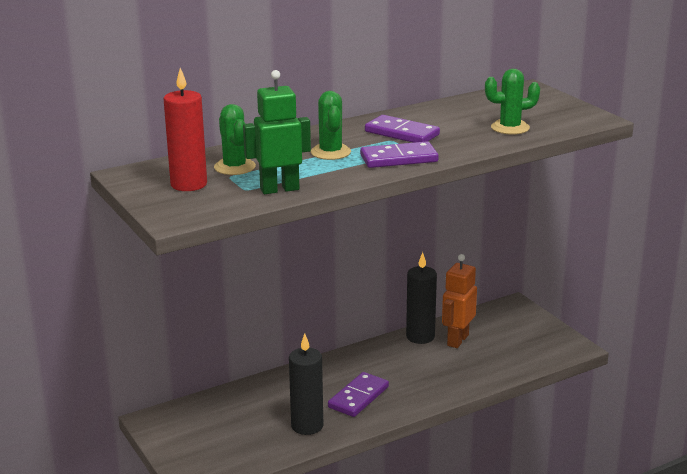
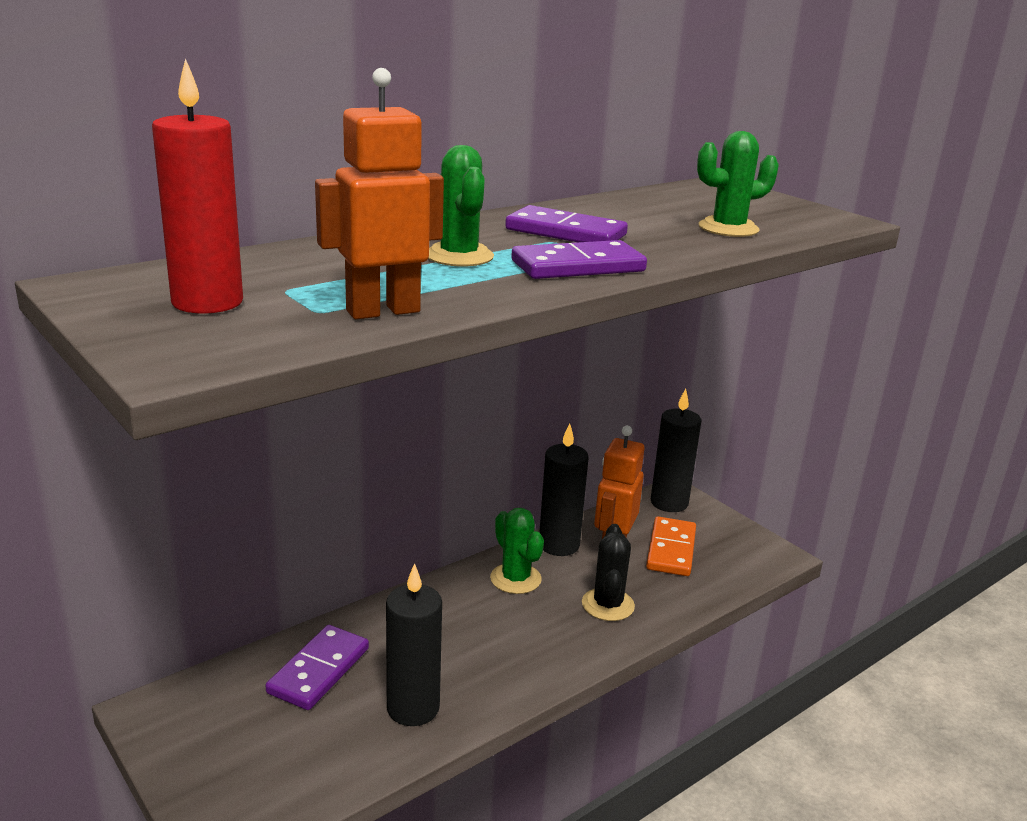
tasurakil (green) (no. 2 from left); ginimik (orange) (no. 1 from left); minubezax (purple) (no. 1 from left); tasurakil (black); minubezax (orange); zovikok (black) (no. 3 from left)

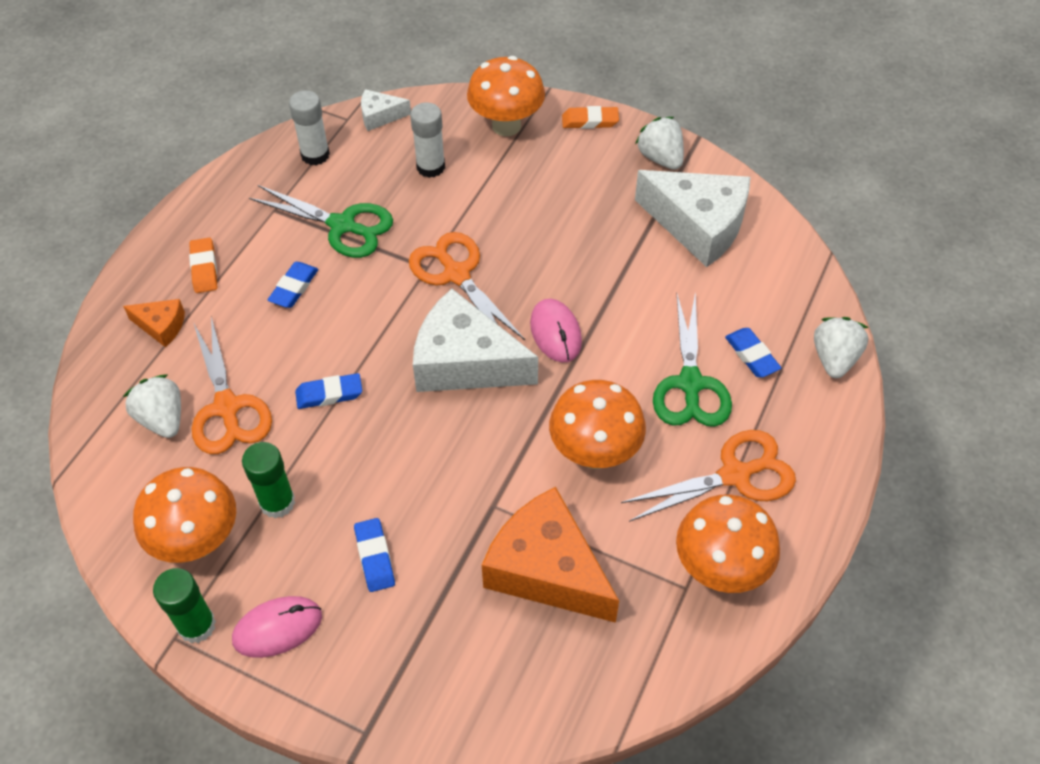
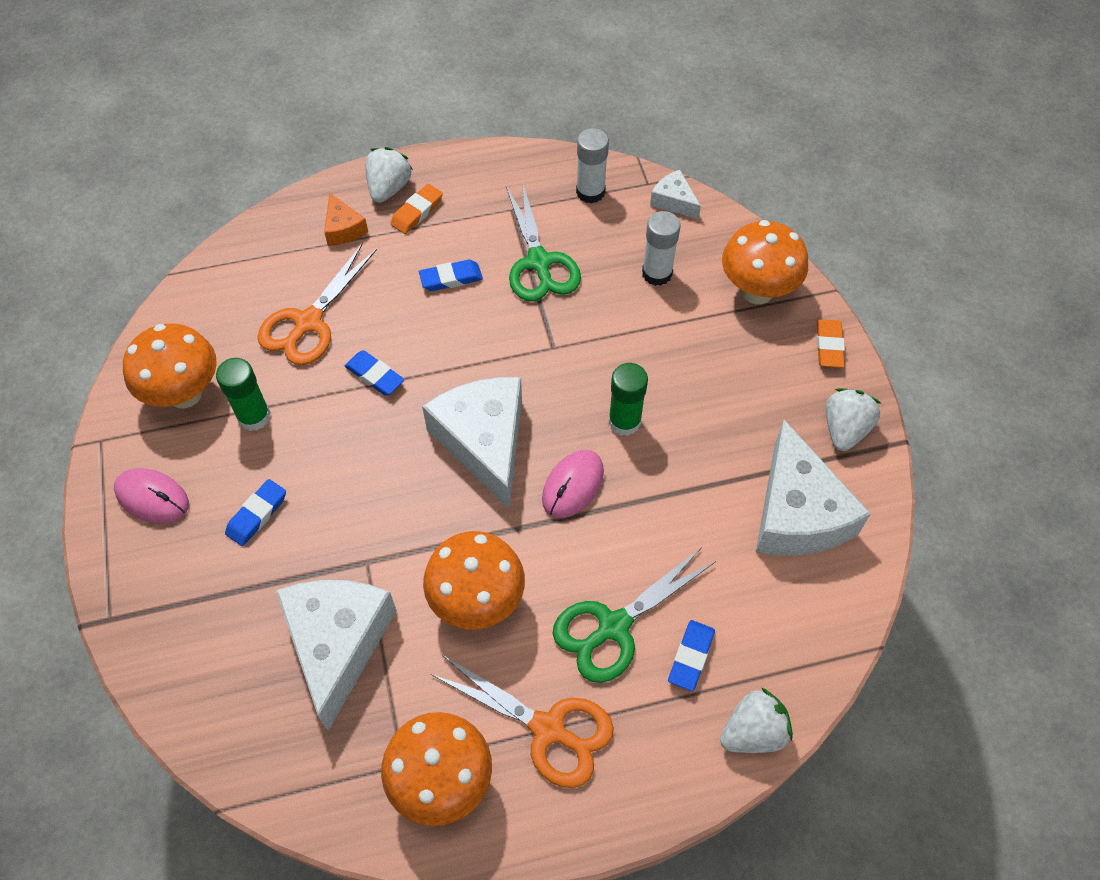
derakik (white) (no. 1 from left); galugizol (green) (no. 2 from left); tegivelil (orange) (no. 2 from left in the first image); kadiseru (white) (no. 1 from left); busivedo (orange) (no. 2 from left)

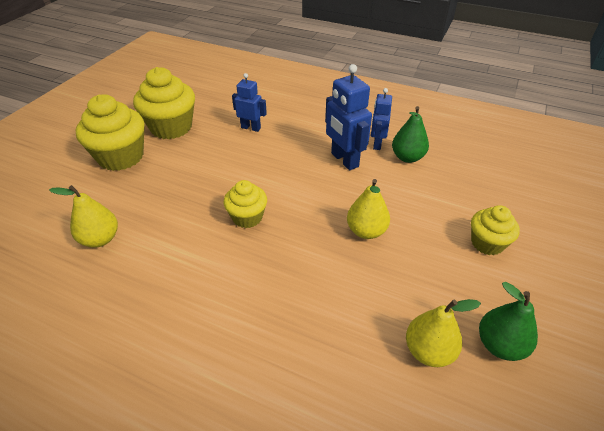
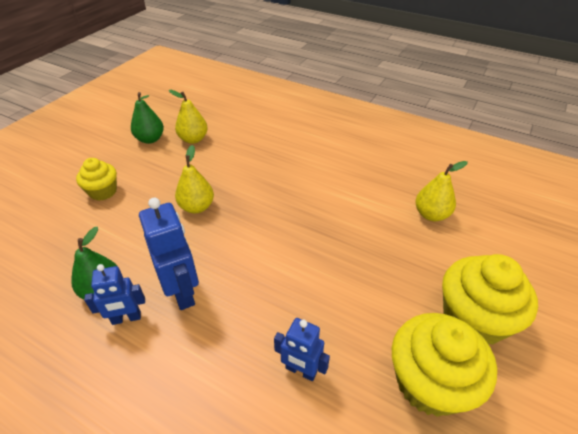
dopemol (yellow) (no. 3 from left in the first image); ginimik (blue) (no. 1 from left)

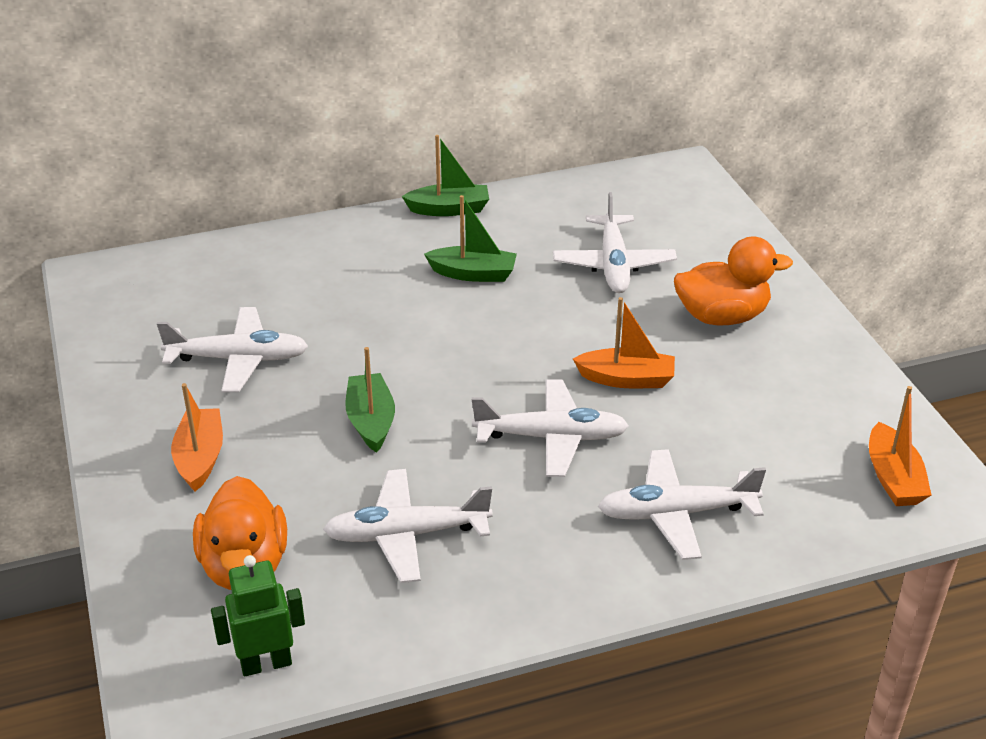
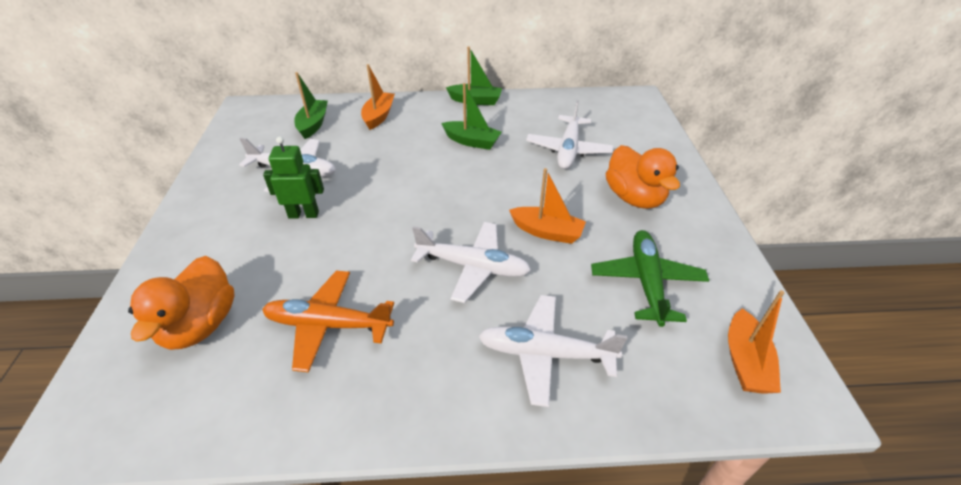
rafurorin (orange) (no. 1 from left); ginimik (green); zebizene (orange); rafurorin (green) (no. 1 from left); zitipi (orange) (no. 2 from left); zebizene (green)

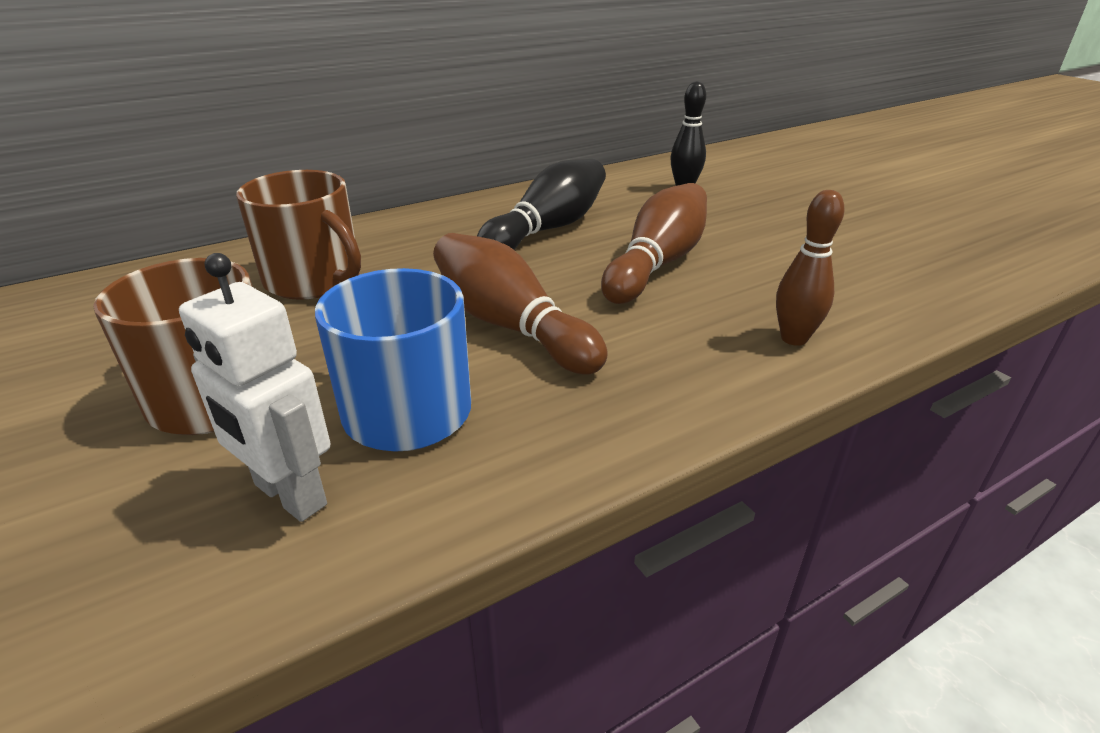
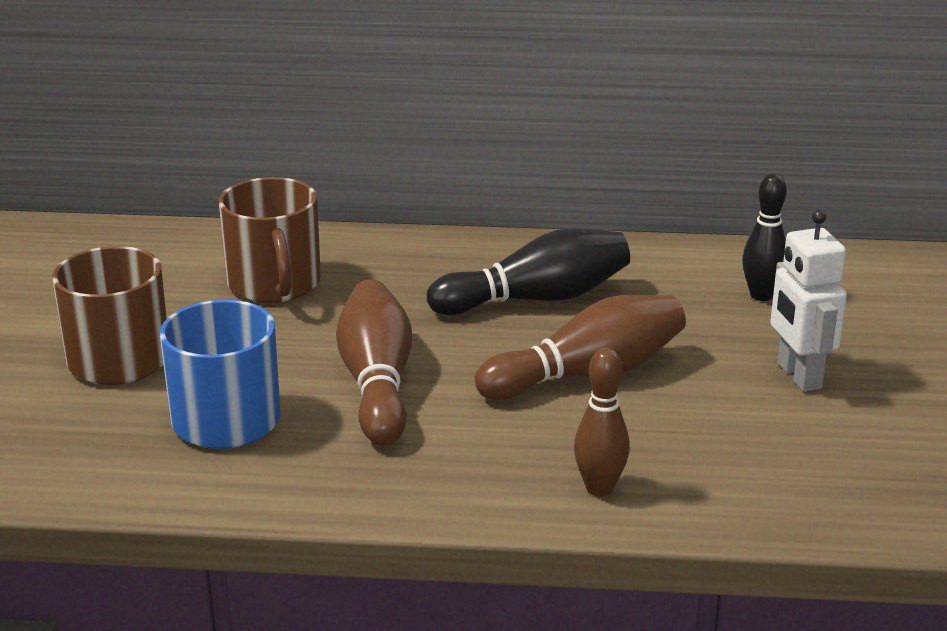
ginimik (white)

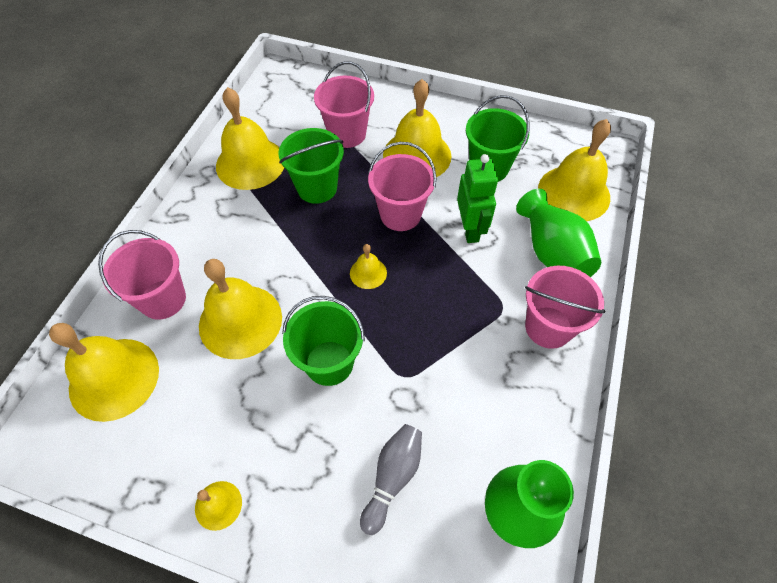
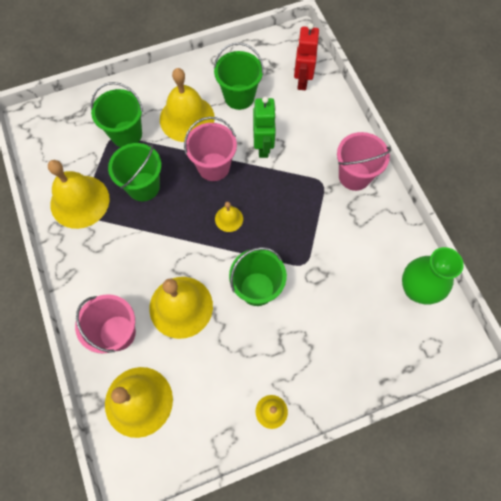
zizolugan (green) (no. 1 from left); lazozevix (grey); ginimik (green); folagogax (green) (no. 2 from left in the first image); ginimik (red)

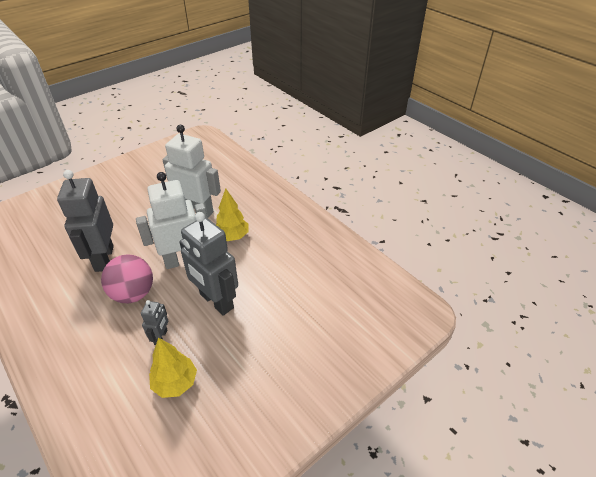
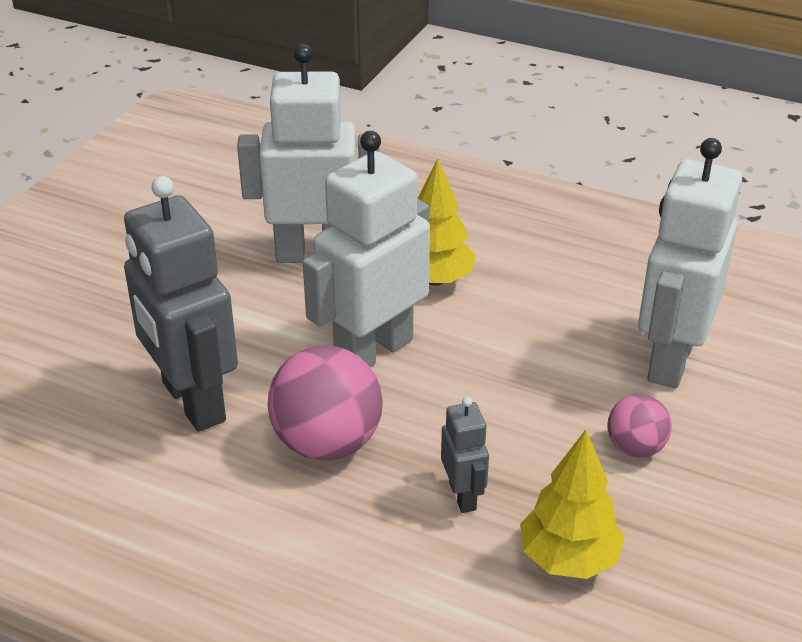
ginimik (grey) (no. 3 from left in the first image); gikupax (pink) (no. 2 from left); ginimik (white) (no. 3 from left)

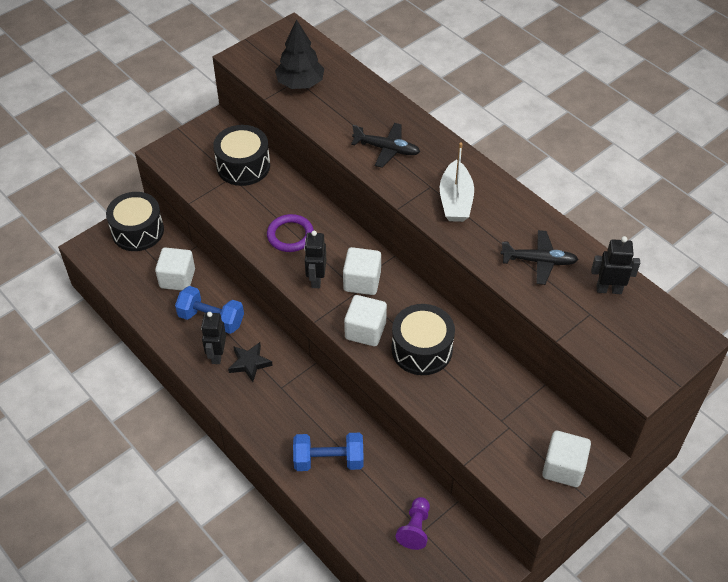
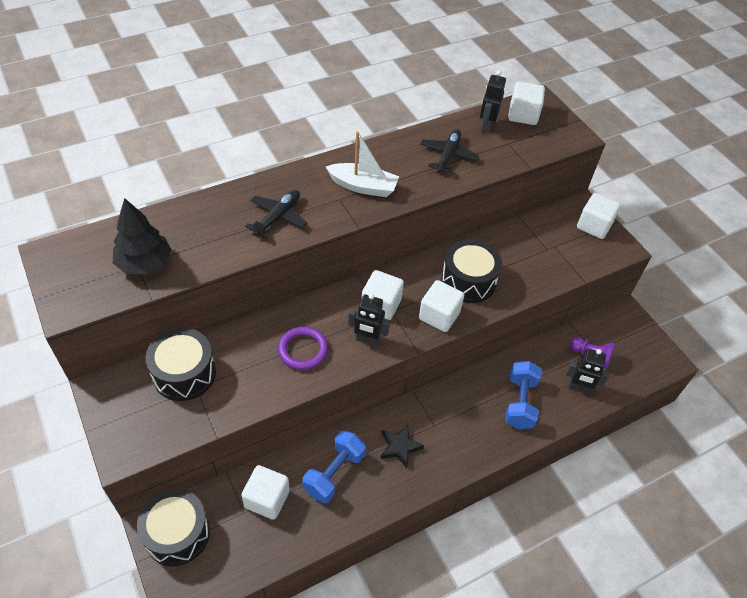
ginimik (black) (no. 3 from left); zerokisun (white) (no. 4 from left)

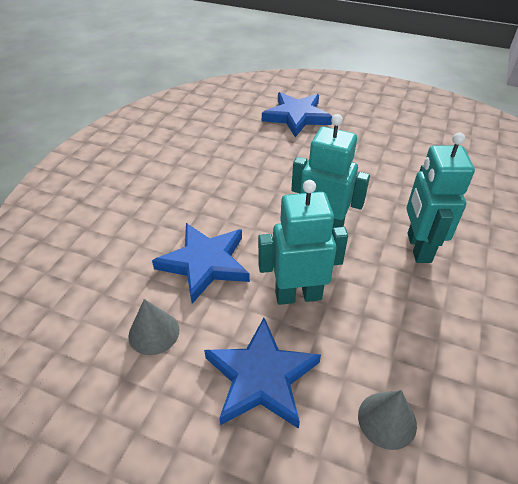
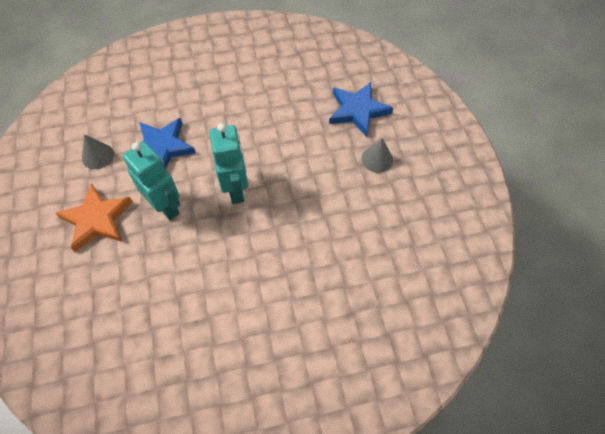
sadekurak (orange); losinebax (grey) (no. 2 from left); ginimik (turquoise) (no. 3 from left in the first image)

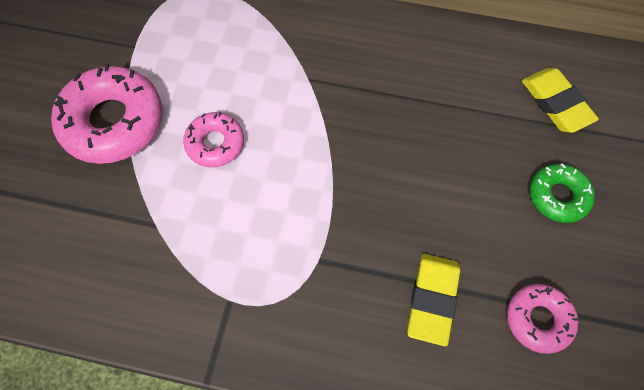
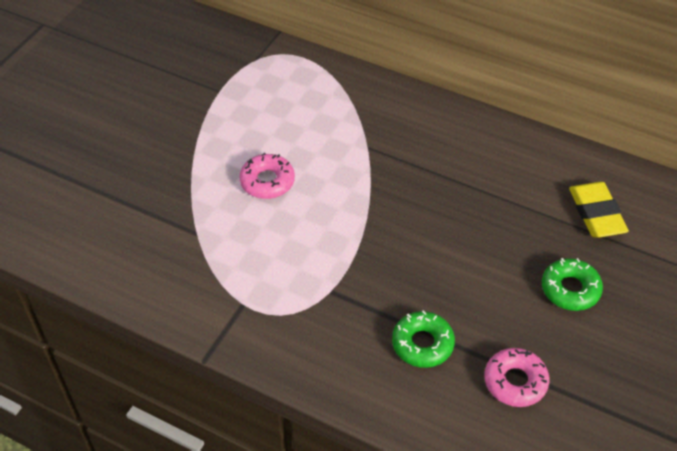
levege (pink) (no. 1 from left in the first image); levege (green) (no. 1 from left)

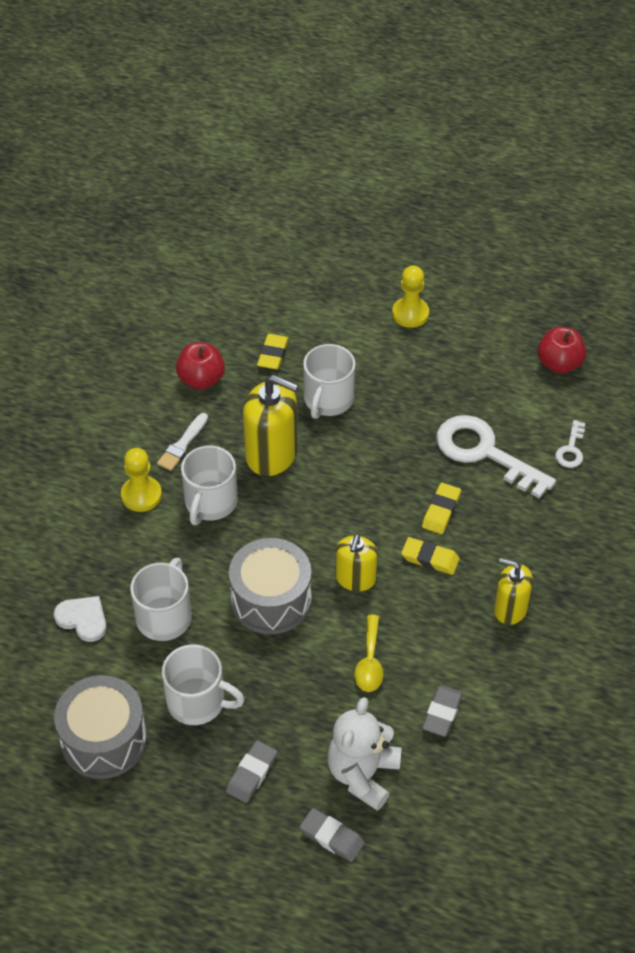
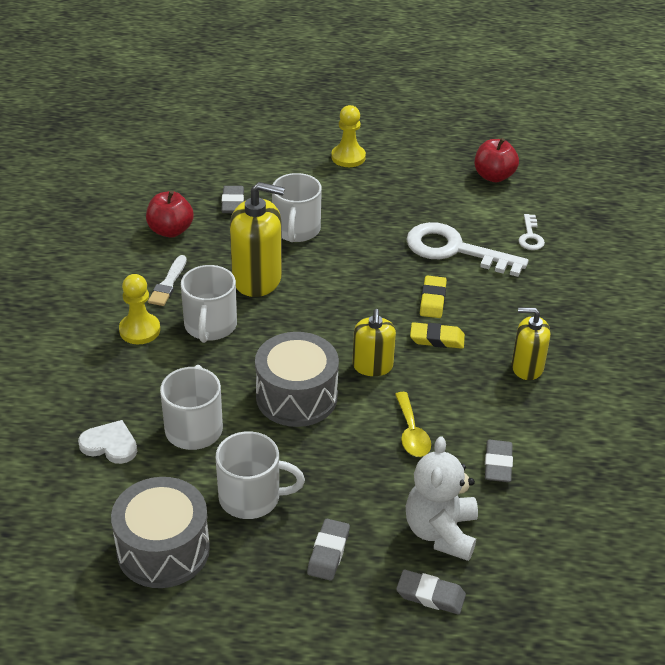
busivedo (grey) (no. 1 from left)

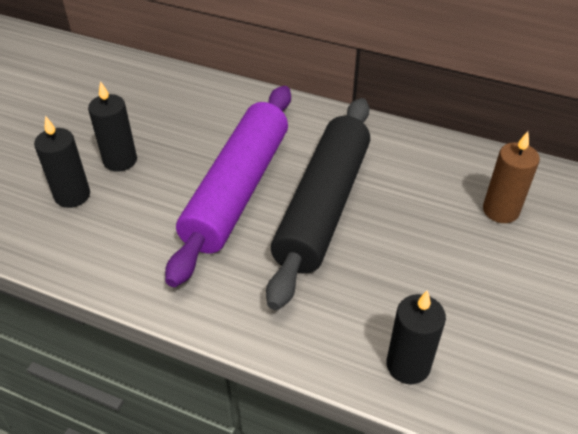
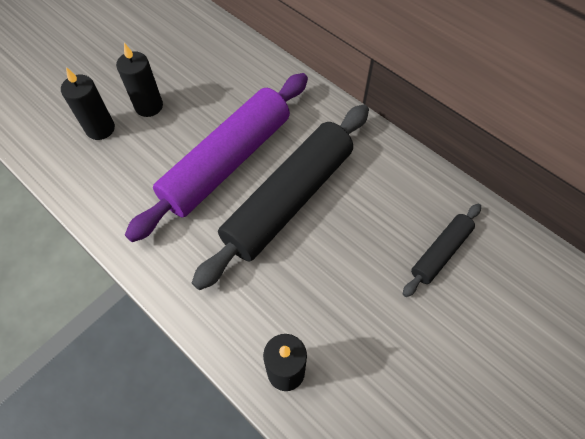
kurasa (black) (no. 2 from left)

